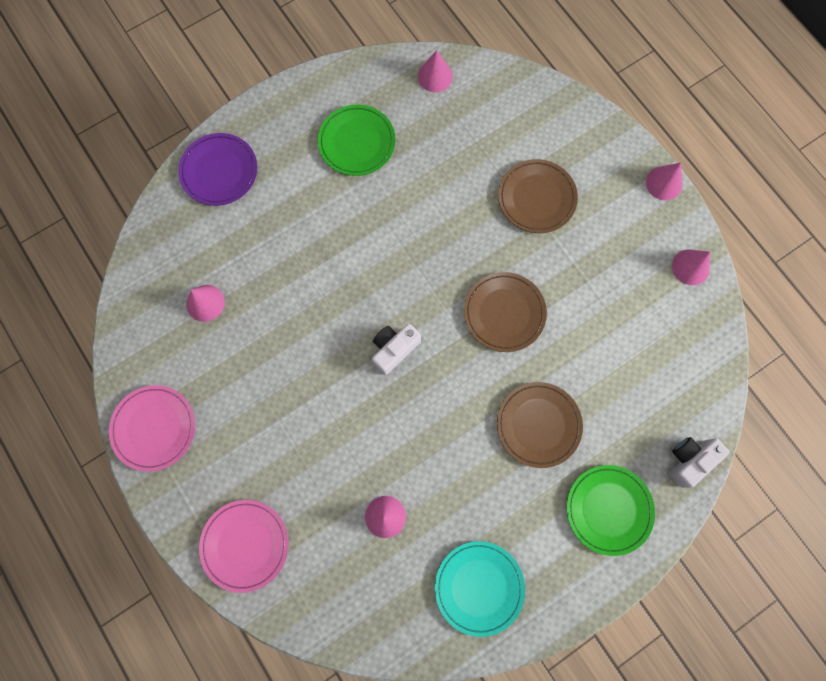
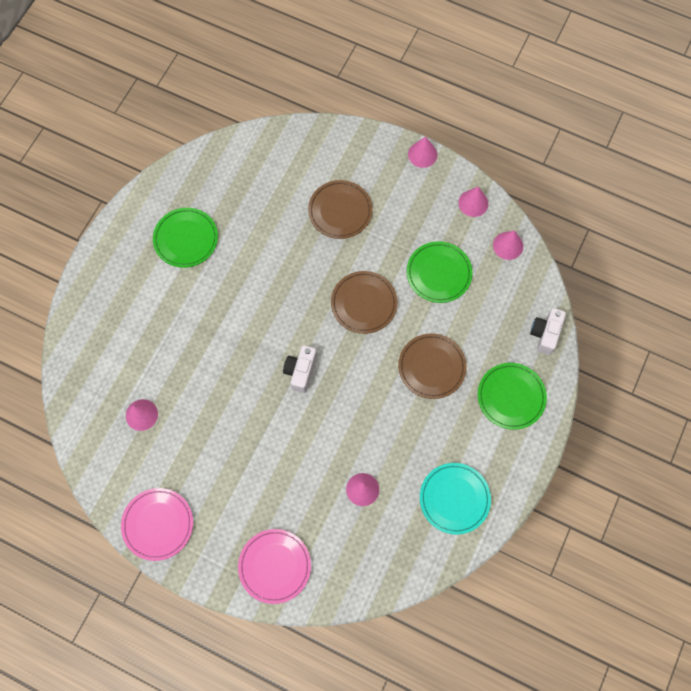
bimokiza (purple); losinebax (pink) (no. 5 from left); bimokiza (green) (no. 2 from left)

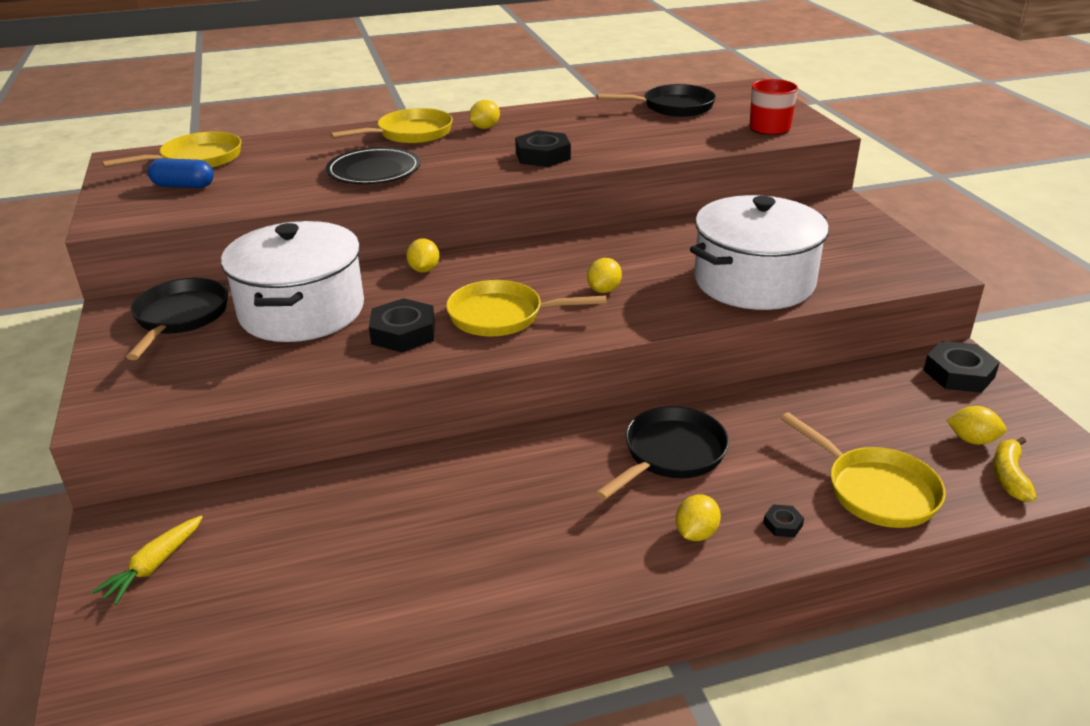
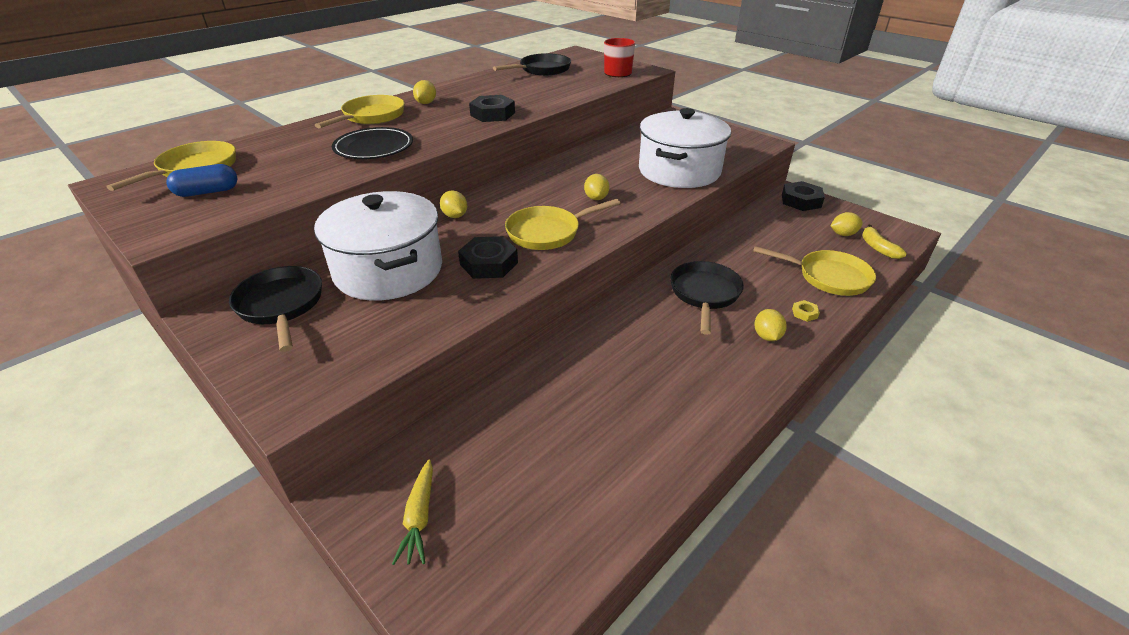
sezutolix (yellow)

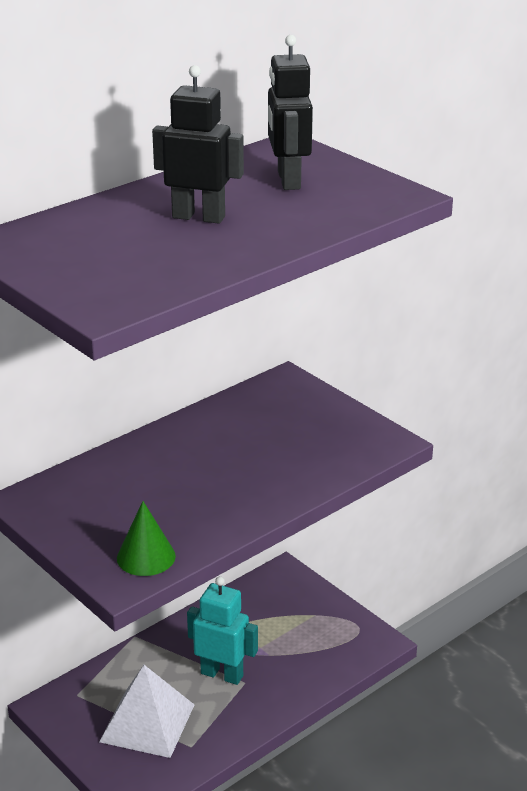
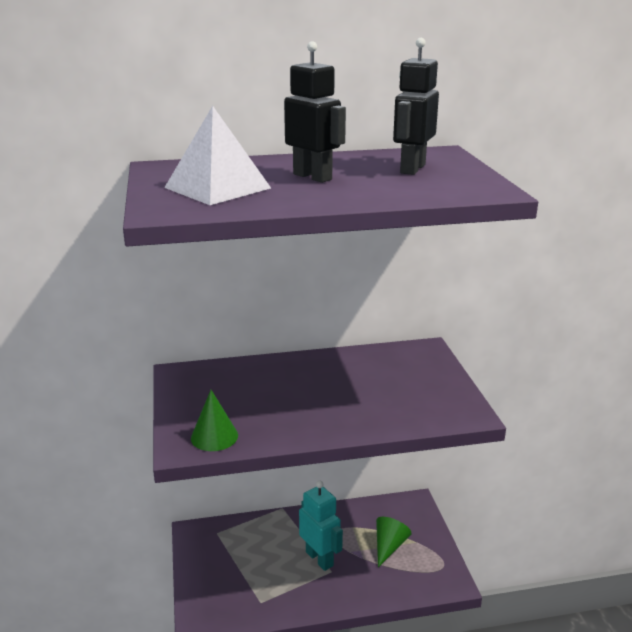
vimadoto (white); losinebax (green) (no. 2 from left)

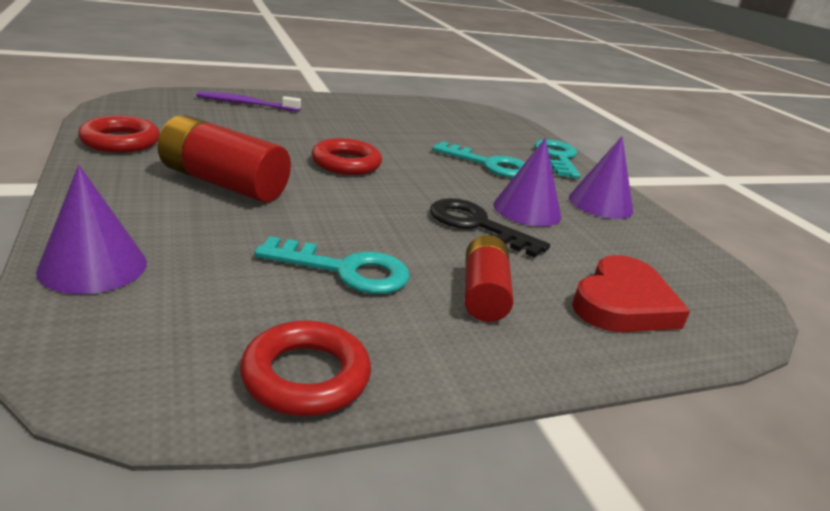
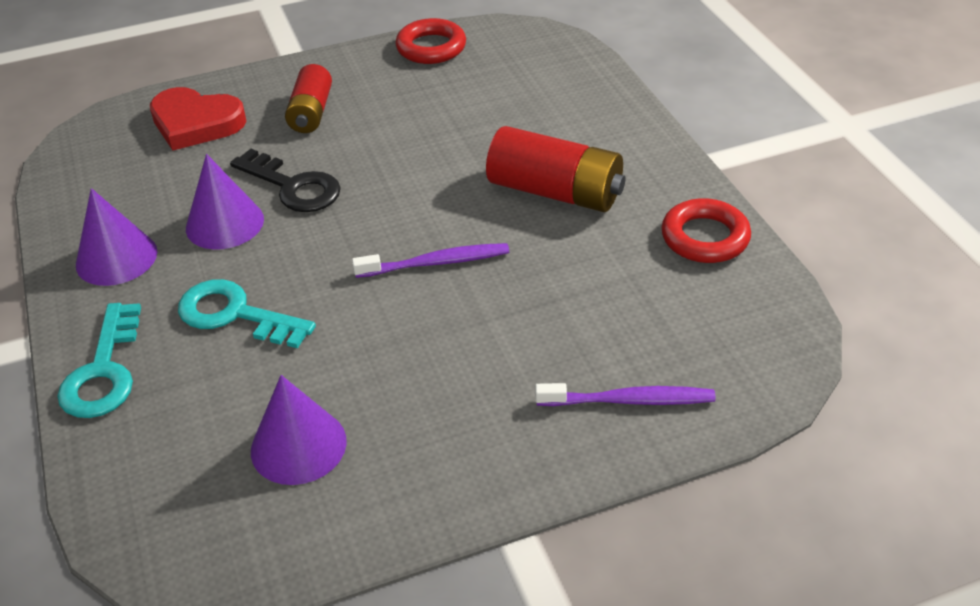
losinebax (purple) (no. 3 from left); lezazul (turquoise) (no. 1 from left in the first image); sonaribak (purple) (no. 1 from left); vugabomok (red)

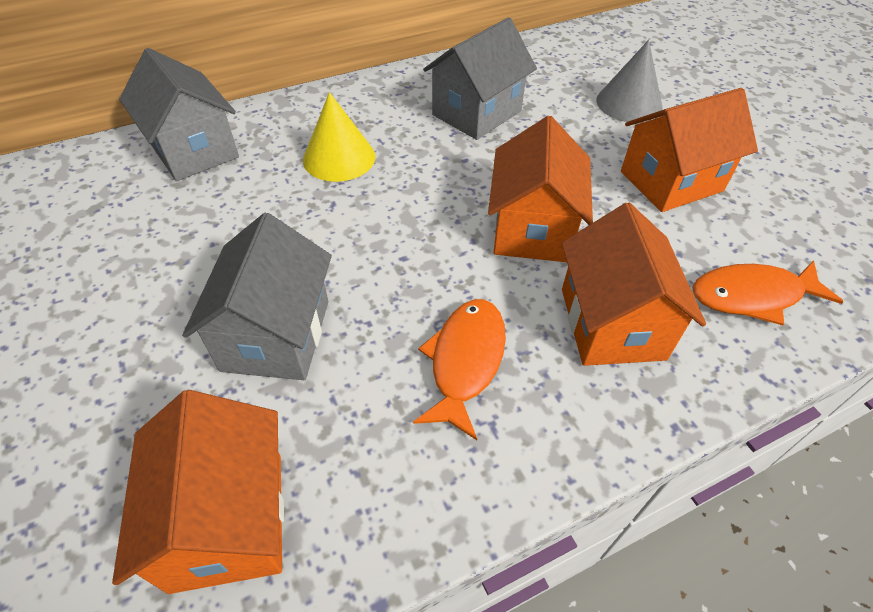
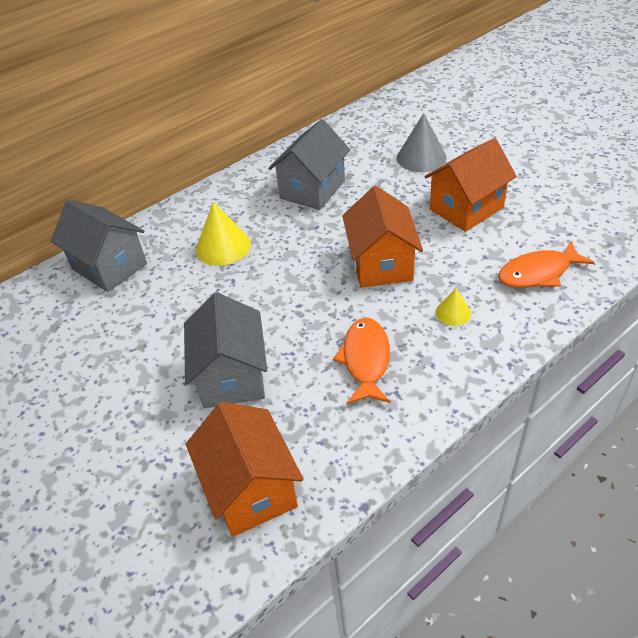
losinebax (yellow) (no. 2 from left)

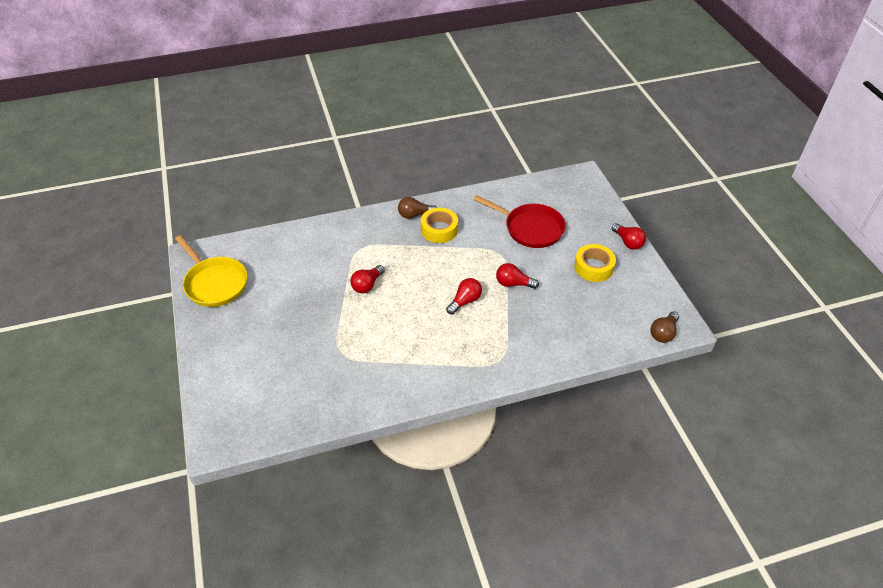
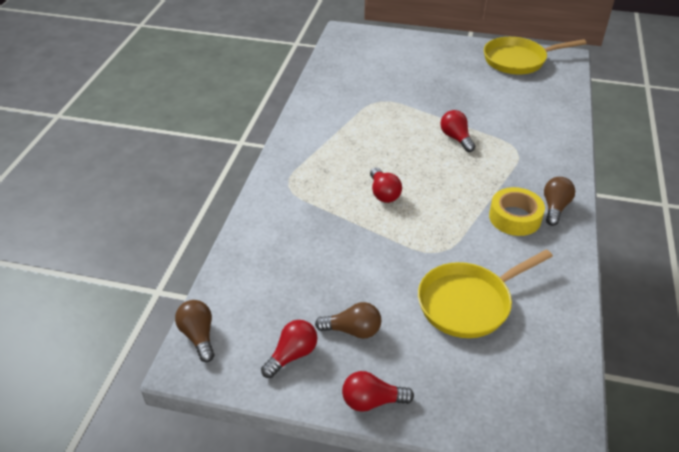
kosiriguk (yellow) (no. 1 from left); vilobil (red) (no. 1 from left); vilobil (brown) (no. 2 from left)

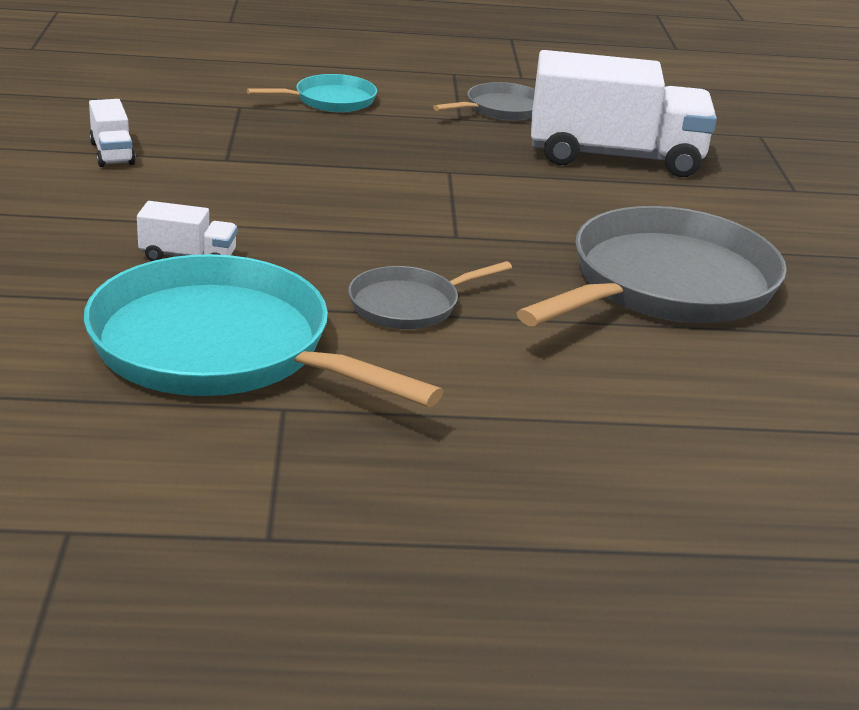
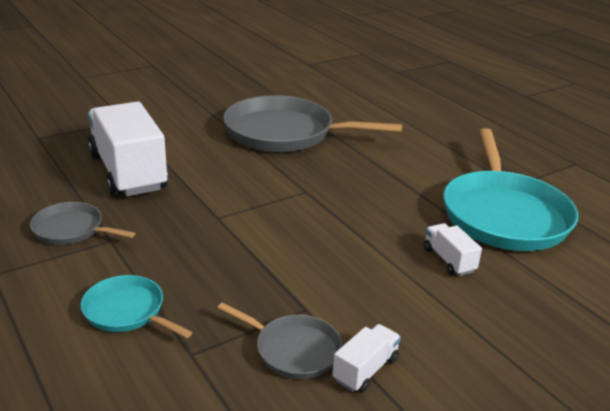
kosiriguk (grey) (no. 2 from left)

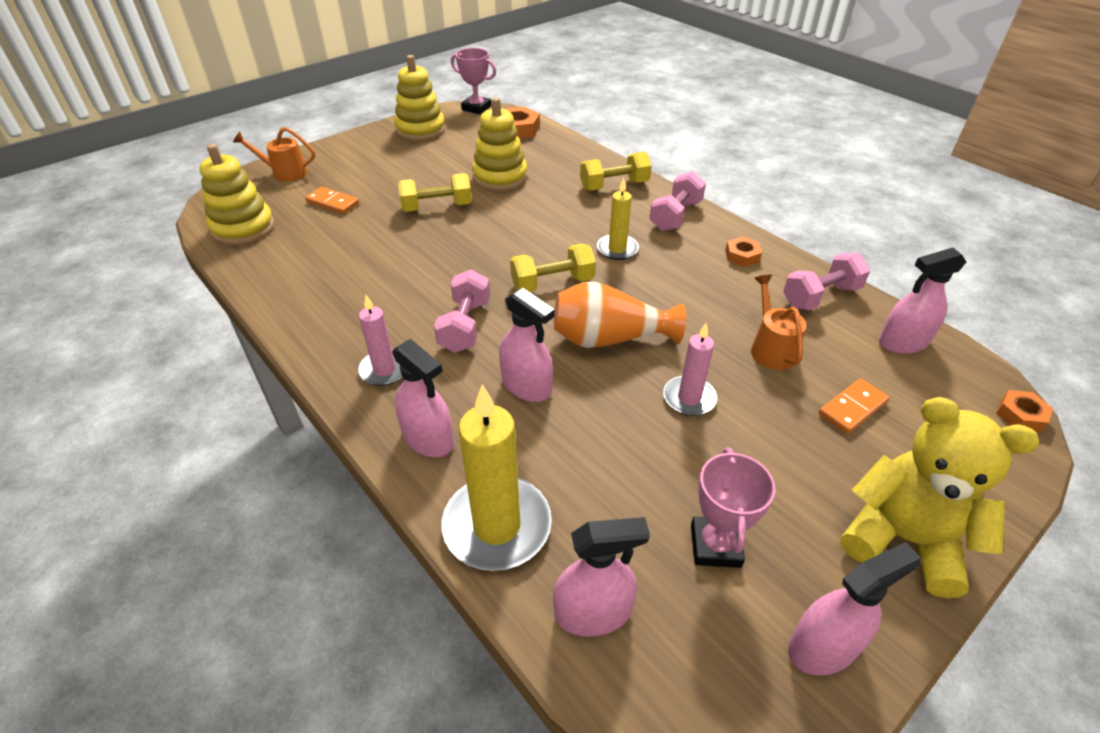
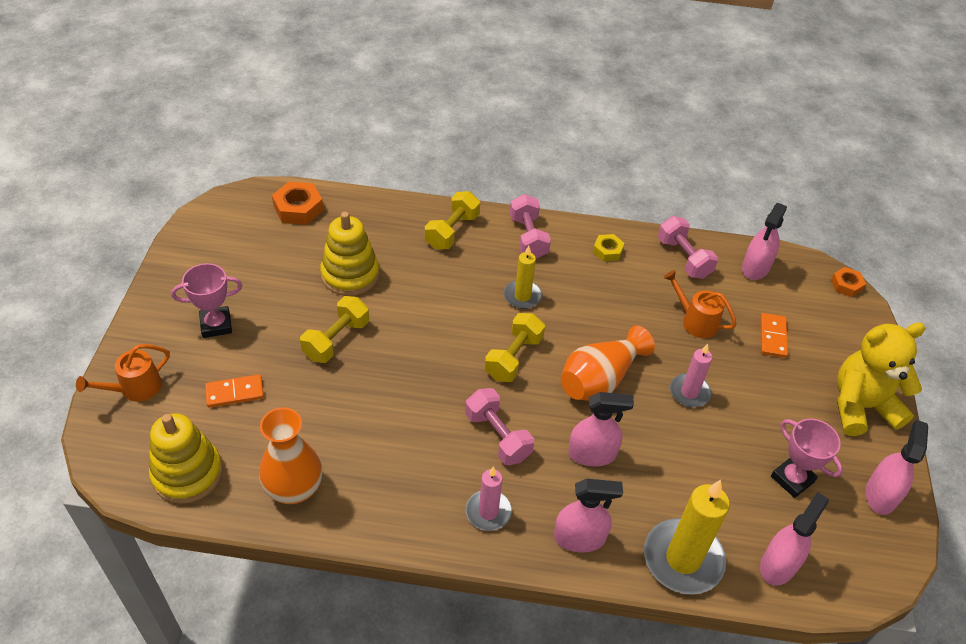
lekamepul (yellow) (no. 2 from left in the first image); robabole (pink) (no. 1 from left); sezutolix (yellow); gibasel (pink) (no. 3 from left); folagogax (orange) (no. 1 from left)

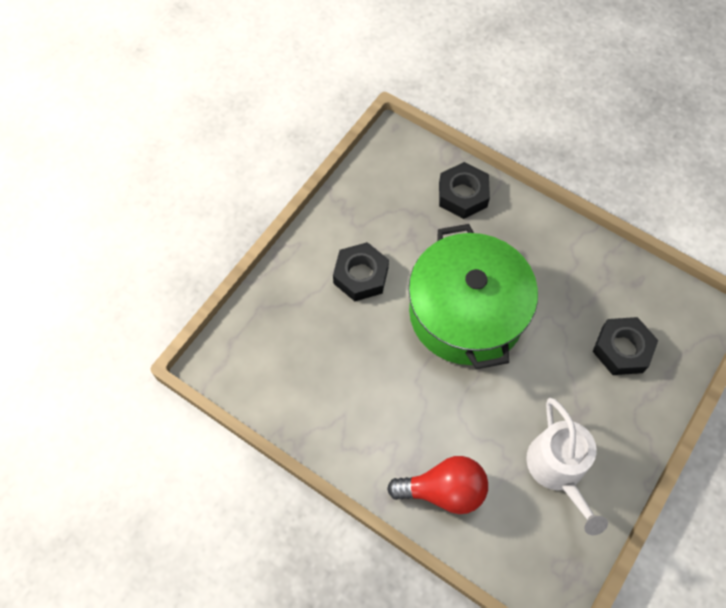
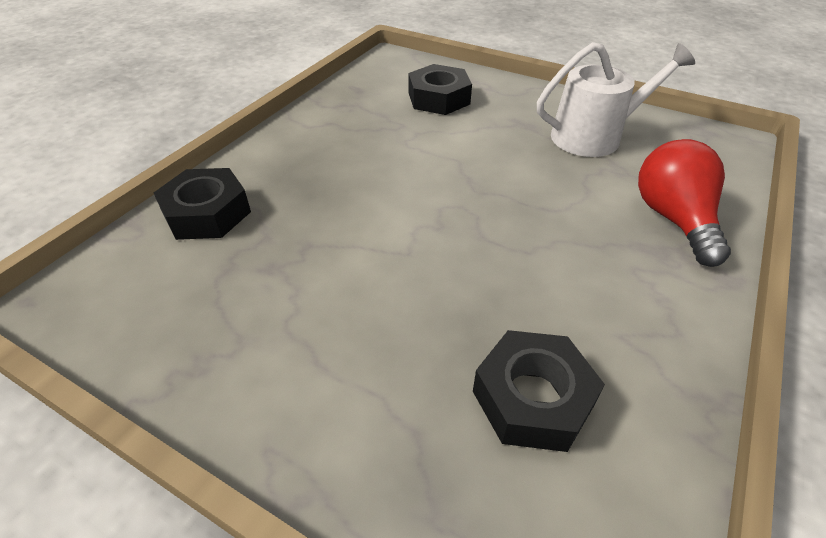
sezutolix (black) (no. 3 from left); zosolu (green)

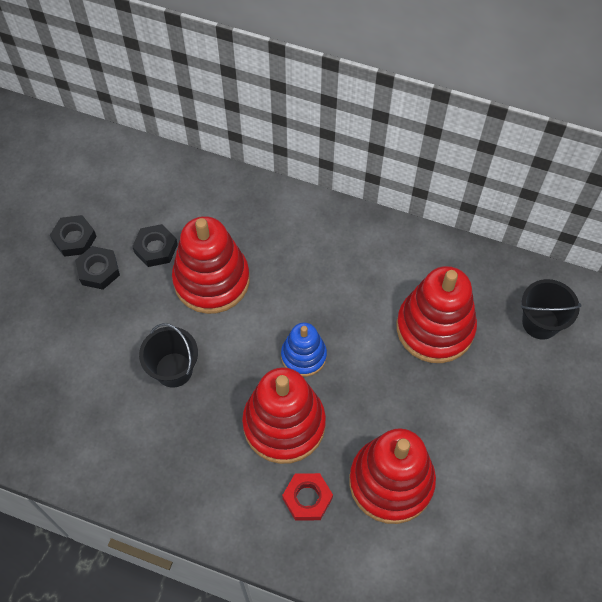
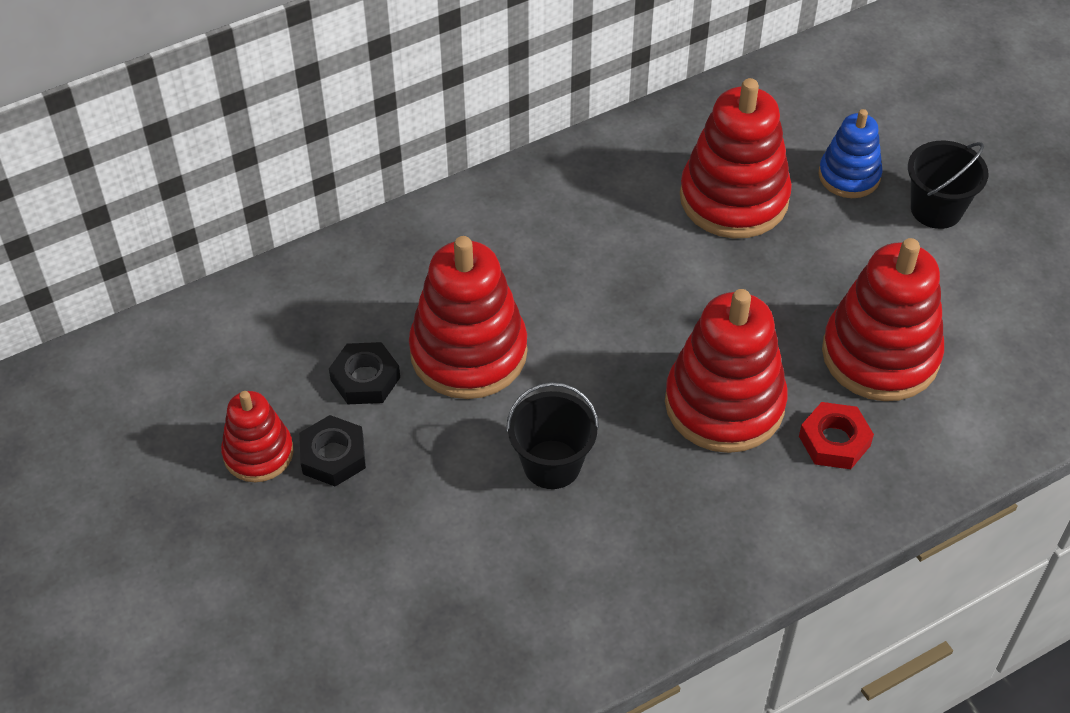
lekamepul (red) (no. 1 from left); lekamepul (blue); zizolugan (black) (no. 2 from left)

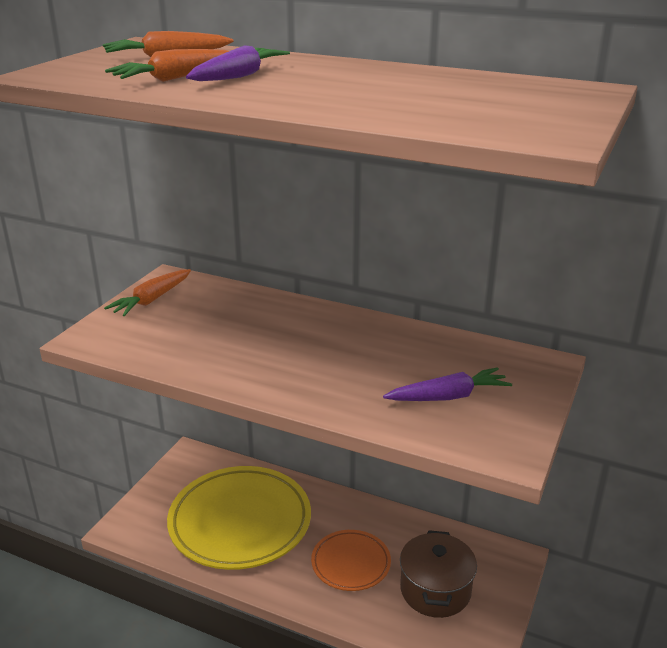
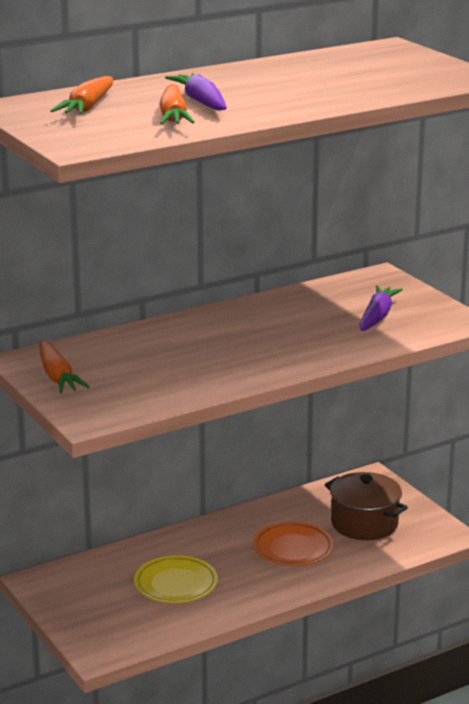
bimokiza (yellow)

